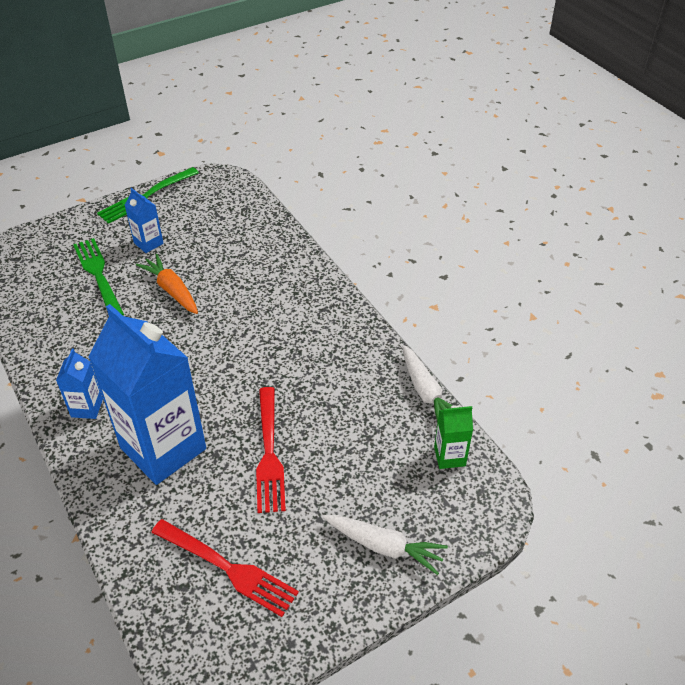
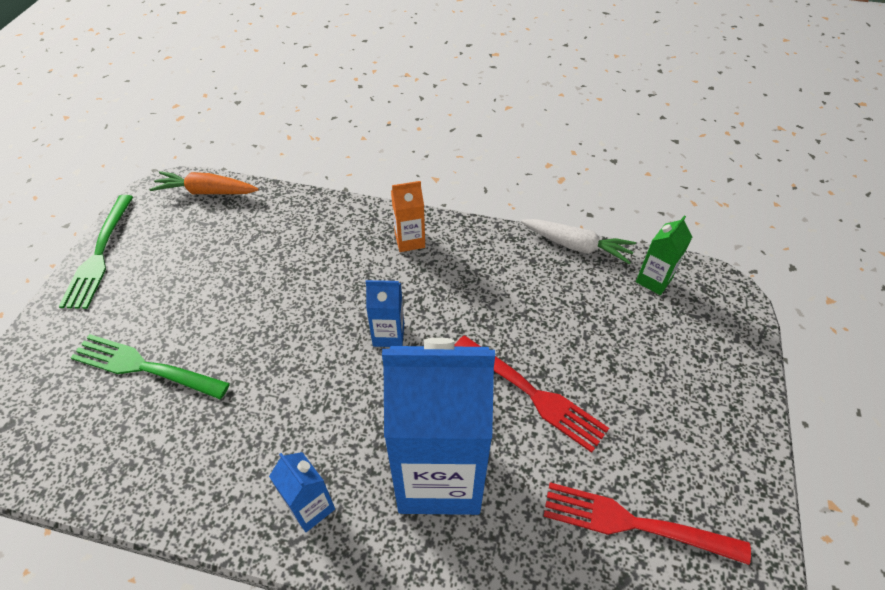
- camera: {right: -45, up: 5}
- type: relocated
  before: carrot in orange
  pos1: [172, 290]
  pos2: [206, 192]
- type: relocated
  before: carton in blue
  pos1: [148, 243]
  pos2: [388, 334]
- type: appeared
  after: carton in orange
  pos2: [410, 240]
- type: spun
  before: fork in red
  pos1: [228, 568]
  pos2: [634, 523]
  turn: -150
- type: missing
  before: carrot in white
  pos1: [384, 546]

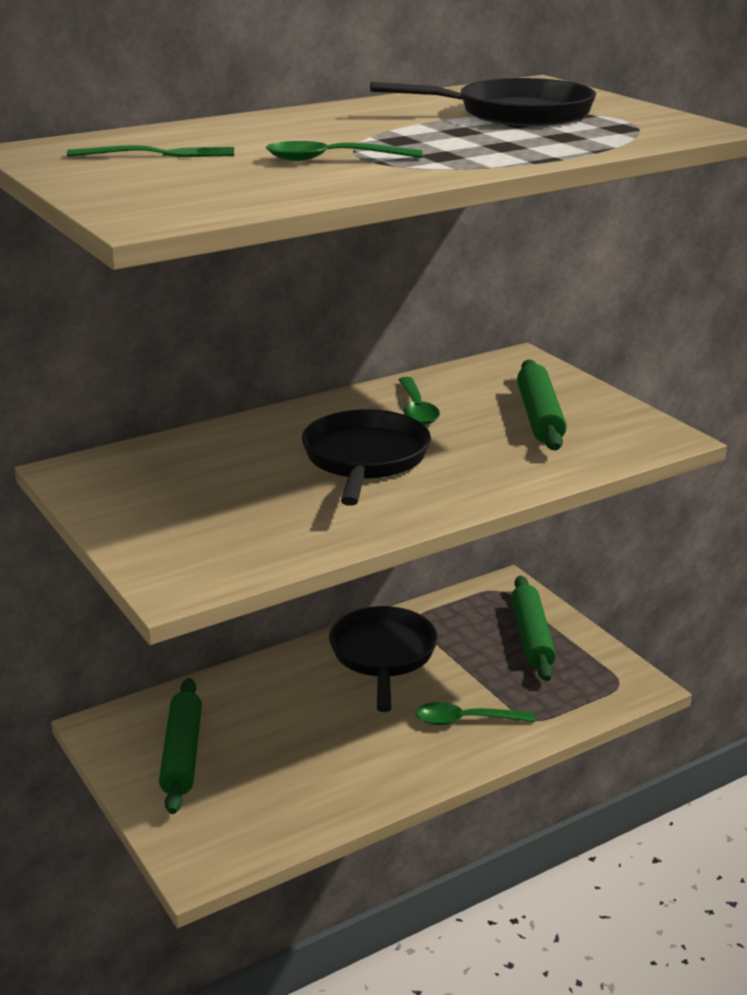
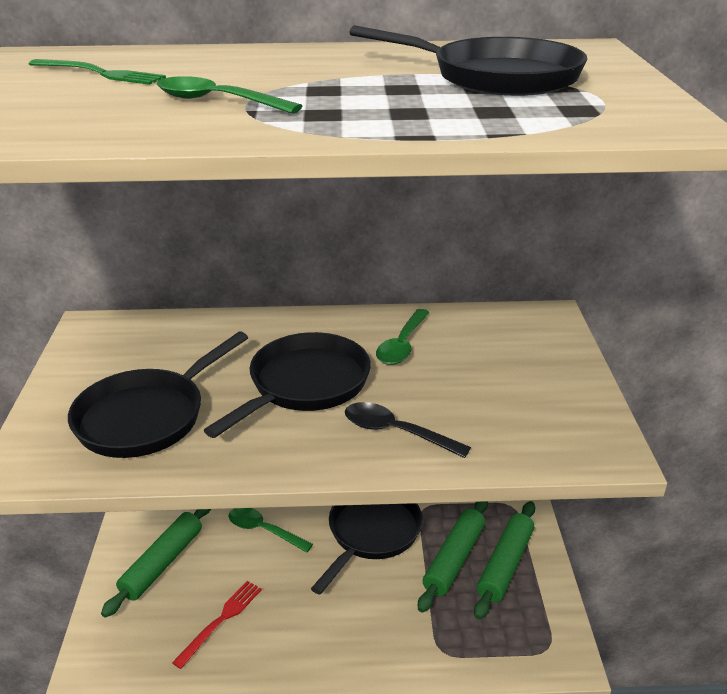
- camera: {right: 30, up: 5}
- type: appeared
  after: pan in black
  pos2: [147, 416]
- type: appeared
  after: fork in red
  pos2: [221, 621]
- type: relocated
  before: spoon in green
  pos1: [466, 720]
  pos2: [264, 530]
- type: appeared
  after: spoon in black
  pos2: [396, 432]
- type: relocated
  before: rolling pin in green
  pos1: [540, 417]
  pos2: [454, 559]

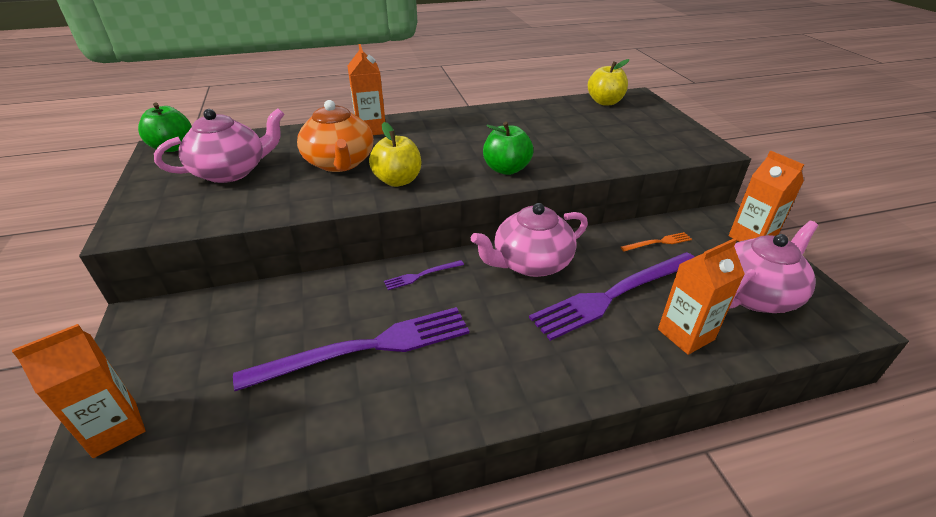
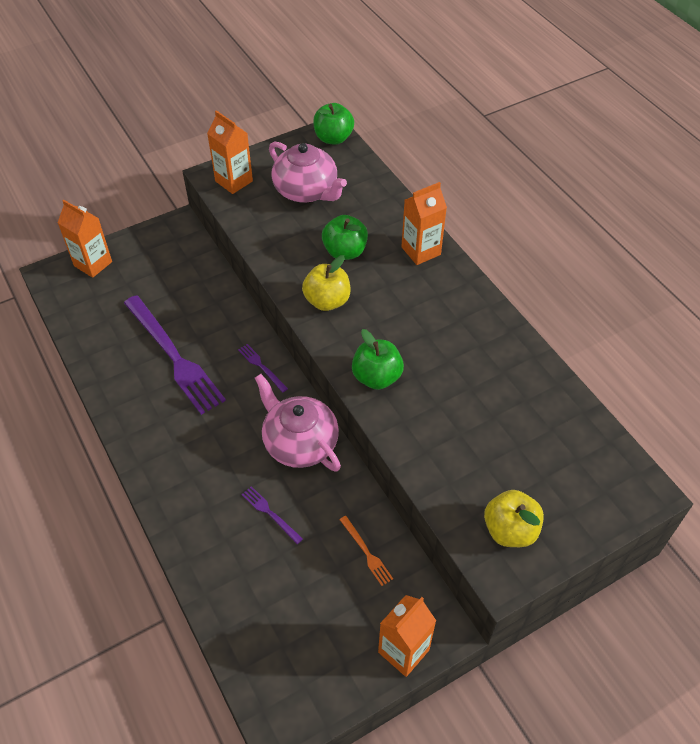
- camera: {right: 75, up: 15}
- type: relocated
  before: carton in orange
  pos1: [686, 334]
  pos2: [234, 181]
- type: size
  before: fork in purple
  pos1: [614, 295]
  pos2: [270, 513]
  scale: 0.42
- type: exchanged
  before: teapot in orange
  after: apple in green
  pos1: [340, 163]
  pos2: [345, 252]
- type: relocated
  before: apple in yellow
  pos1: [605, 102]
  pos2: [510, 530]
- type: missing
  before: teapot in pink
  pos1: [755, 294]

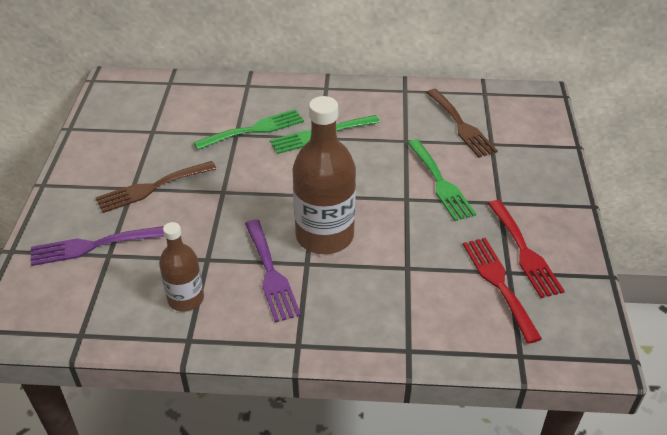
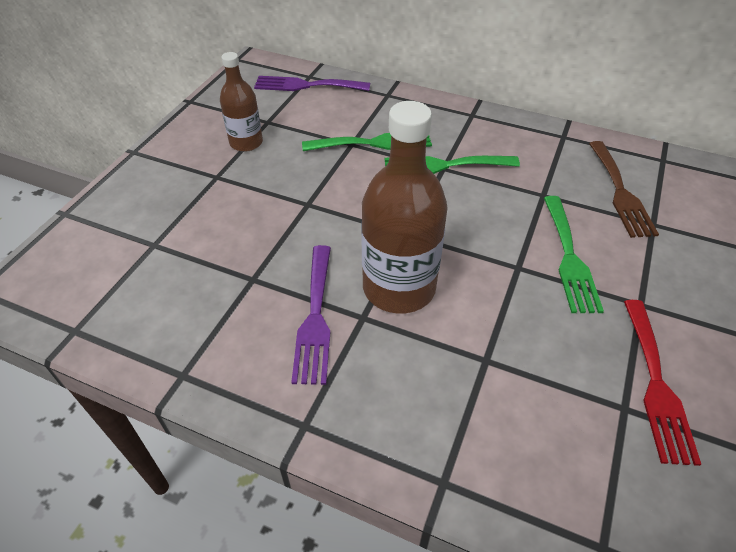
- camera: {right: 20, up: 5}
- type: relocated
  before: bottle in brown
  pos1: [186, 299]
  pos2: [246, 143]
- type: relocated
  before: fork in purple
  pos1: [91, 246]
  pos2: [306, 85]
- type: missing
  before: fork in brown
  pos1: [151, 188]
- type: missing
  before: fork in red
  pos1: [498, 283]

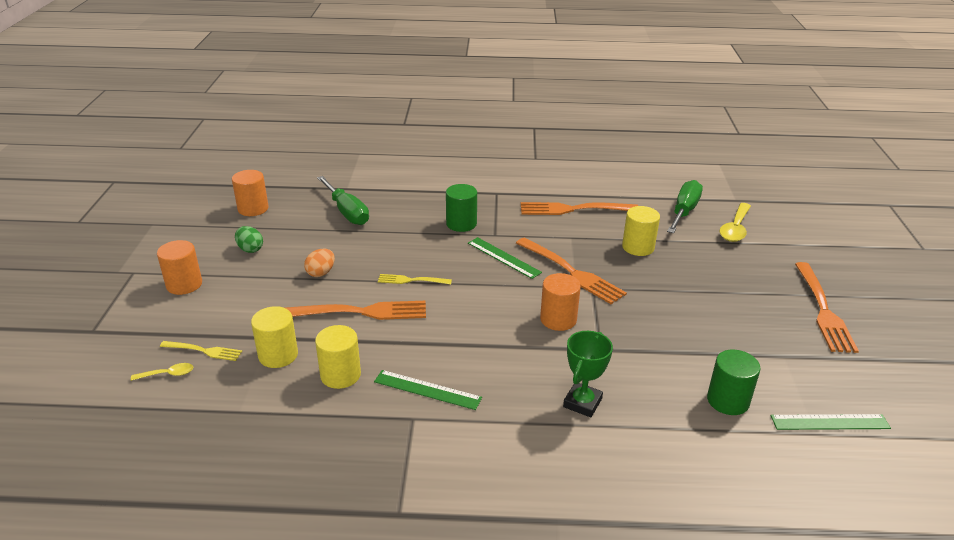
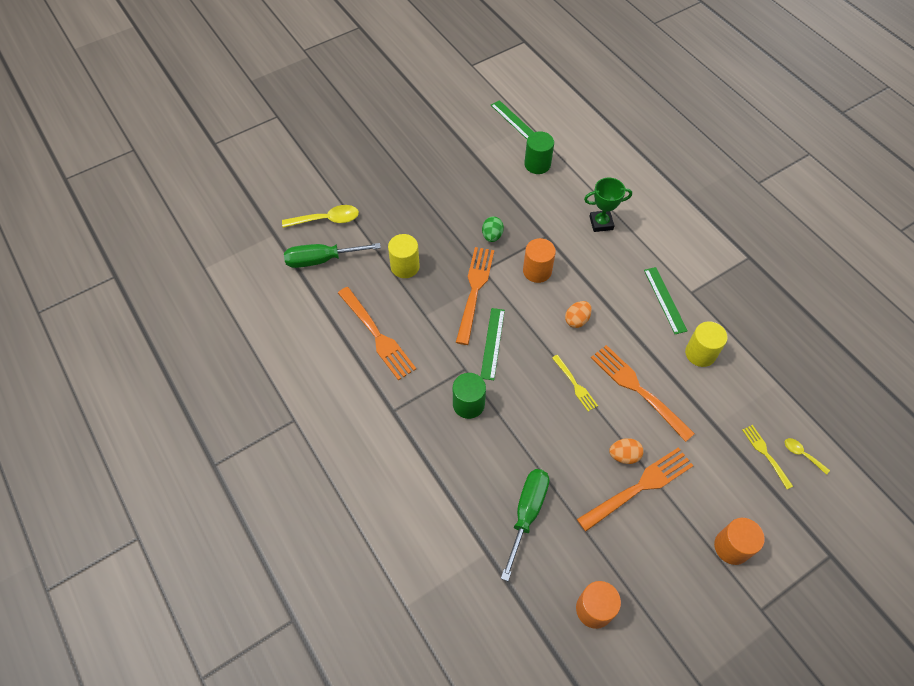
- camera: {right: -125, up: 25}
- type: relocated
  before: egg in green
  pos1: [250, 249]
  pos2: [492, 236]
- type: appeared
  after: egg in orange
  pos2: [577, 320]
- type: relocated
  before: fork in orange
  pos1: [823, 310]
  pos2: [639, 487]
- type: missing
  before: cylinder in yellow
  pos1: [278, 355]

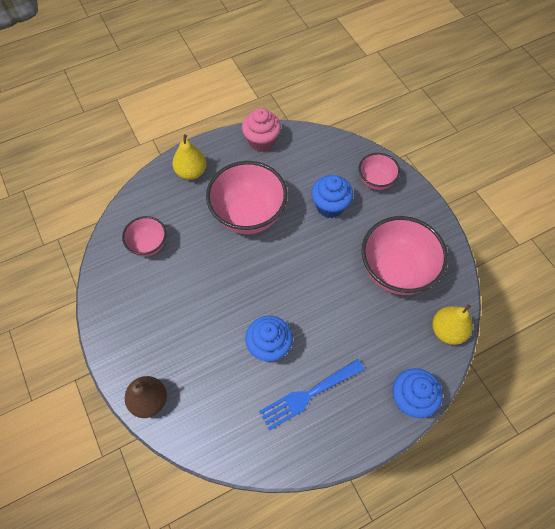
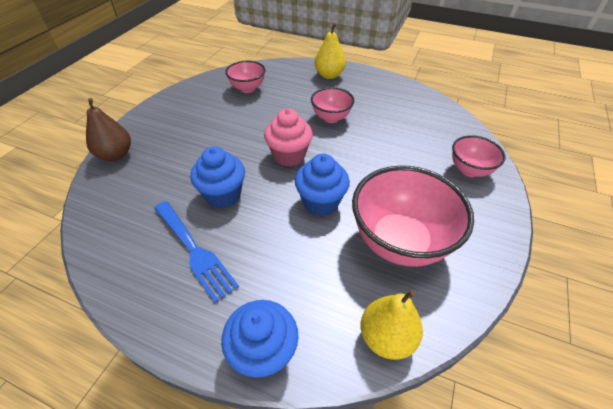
- camera: {right: 50, up: -15}
- type: spun
  before: fork in blue
  pos1: [308, 395]
  pos2: [195, 251]
  turn: -150
- type: relocated
  before: cupcake in pink
  pos1: [261, 141]
  pos2: [289, 156]
- type: relocated
  before: cupcake in blue
  pos1: [330, 206]
  pos2: [321, 202]
- type: size
  before: bowl in pink
  pos1: [248, 215]
  pos2: [331, 118]
  scale: 0.54

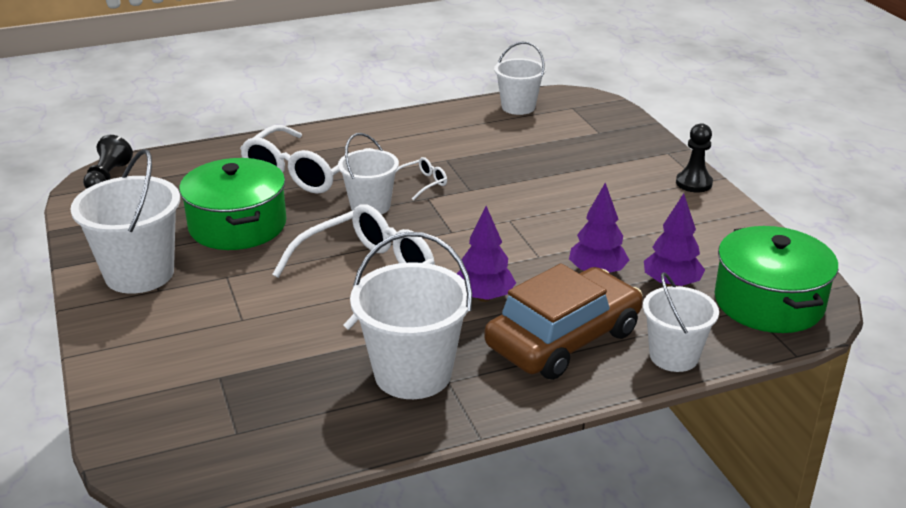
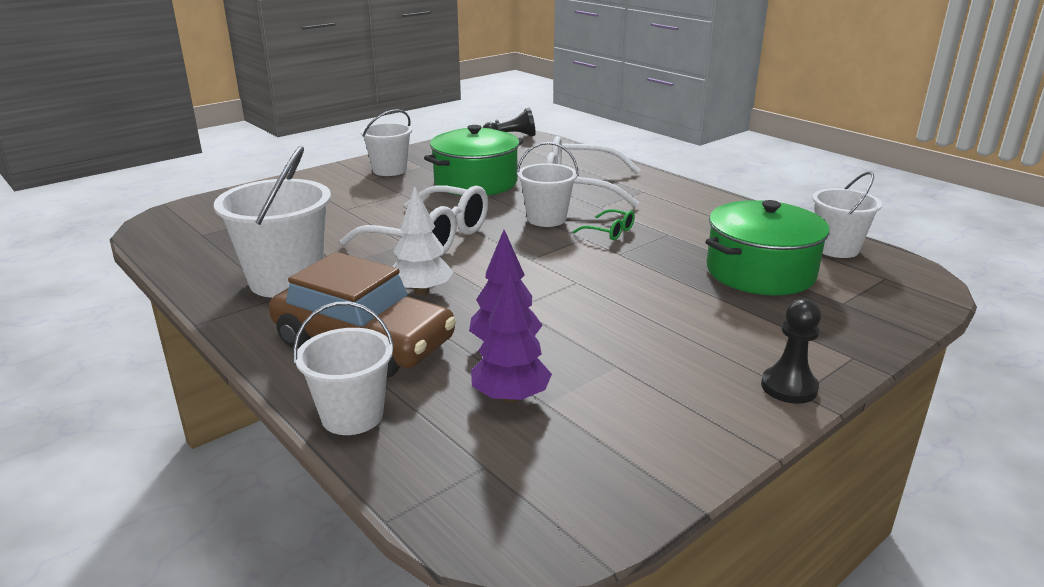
- camera: {right: 70, up: -5}
- type: size
  before: bucket in white
  pos1: [139, 274]
  pos2: [389, 170]
  scale: 0.64
- type: colour
  before: tree in purple
  after: tree in white
  pos1: [484, 297]
  pos2: [421, 291]
- type: colour
  before: glasses in white
  after: glasses in green
  pos1: [422, 183]
  pos2: [609, 231]
- type: relocated
  before: pot in green
  pos1: [768, 302]
  pos2: [760, 272]

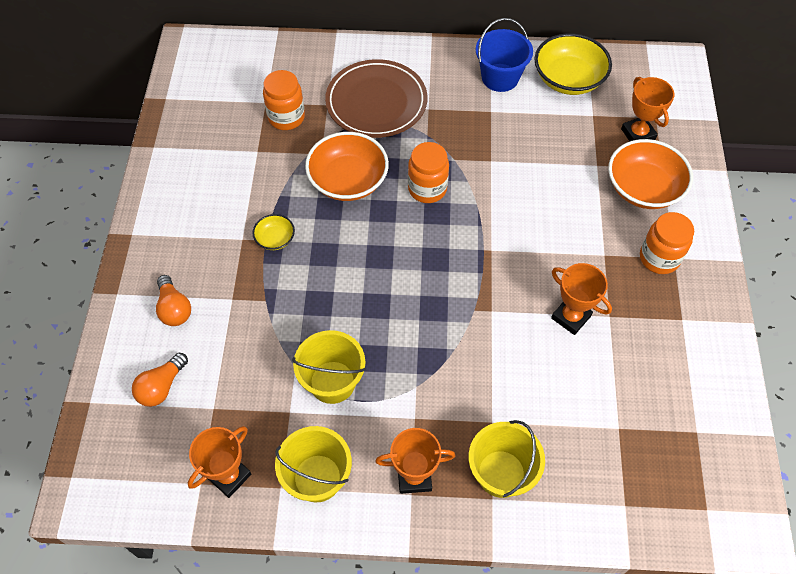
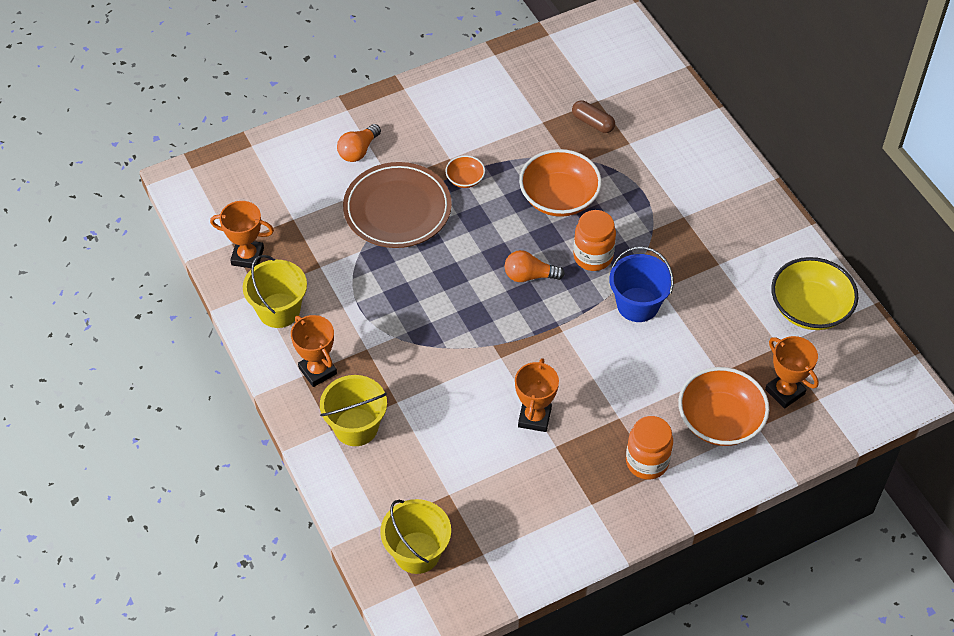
- camera: {right: 60, up: -5}
- type: relocated
  before: plate in brown
  pos1: [376, 102]
  pos2: [397, 209]
- type: relocated
  before: bucket in yellow
  pos1: [332, 382]
  pos2: [417, 552]
- type: colour
  before: bowl in yellow
  after: bowl in orange
  pos1: [275, 239]
  pos2: [465, 179]
- type: relocated
  before: light bulb in orange
  pos1: [162, 386]
  pos2: [529, 276]
- type: exchanged
  before: jar in orange
  after: capsule in brown
  pos1: [286, 117]
  pos2: [592, 123]
- type: relocated
  before: bucket in blue
  pos1: [500, 78]
  pos2: [637, 305]
- type: spun
  before: trophy in orange
  pos1: [638, 134]
  pos2: [785, 392]
  turn: -75

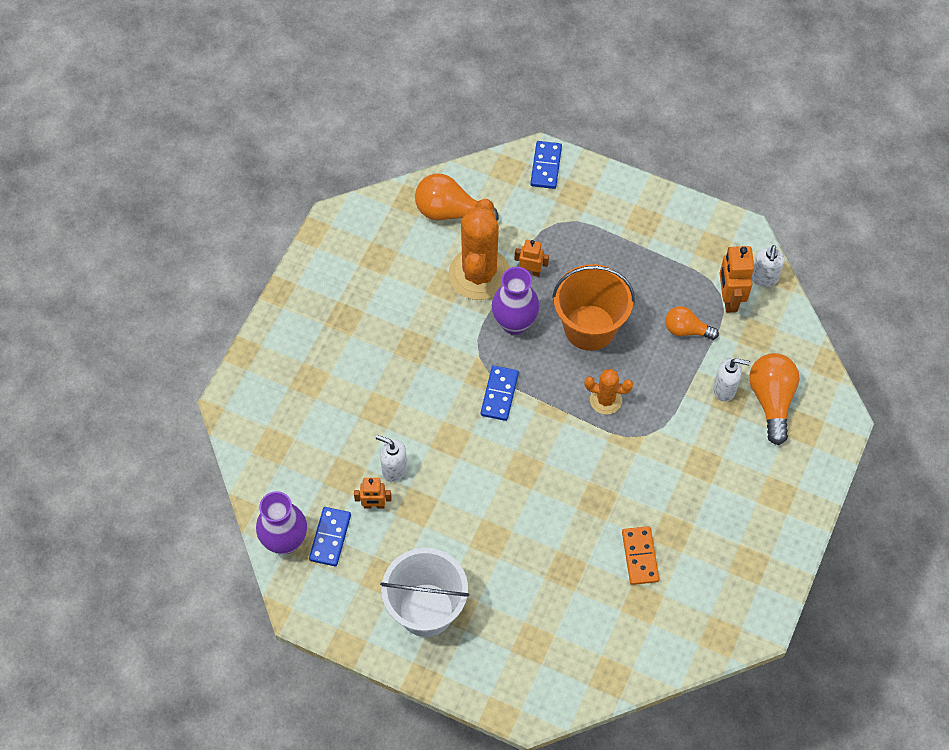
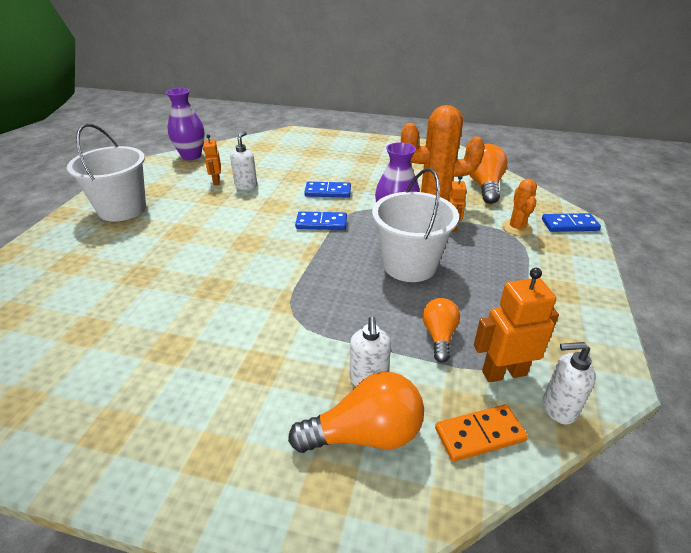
- camera: {right: 80, up: -25}
- type: relocated
  before: domino in blue
  pos1: [330, 537]
  pos2: [328, 192]
- type: colour
  before: bucket in orange
  after: bucket in white
  pos1: [589, 327]
  pos2: [409, 265]
- type: relocated
  before: domino in orange
  pos1: [640, 556]
  pos2: [479, 435]
- type: relocated
  before: cactus in orange
  pos1: [605, 400]
  pos2: [516, 228]

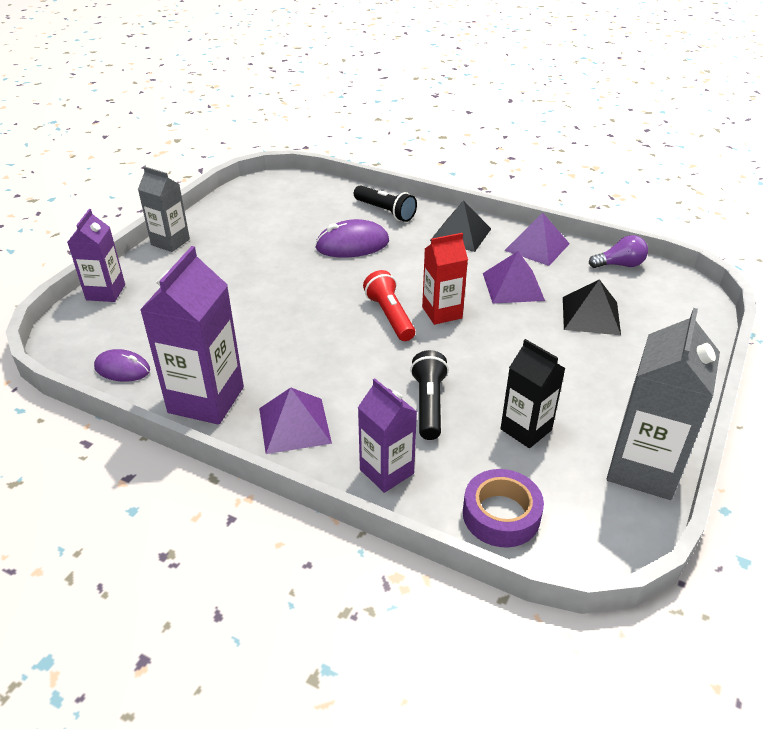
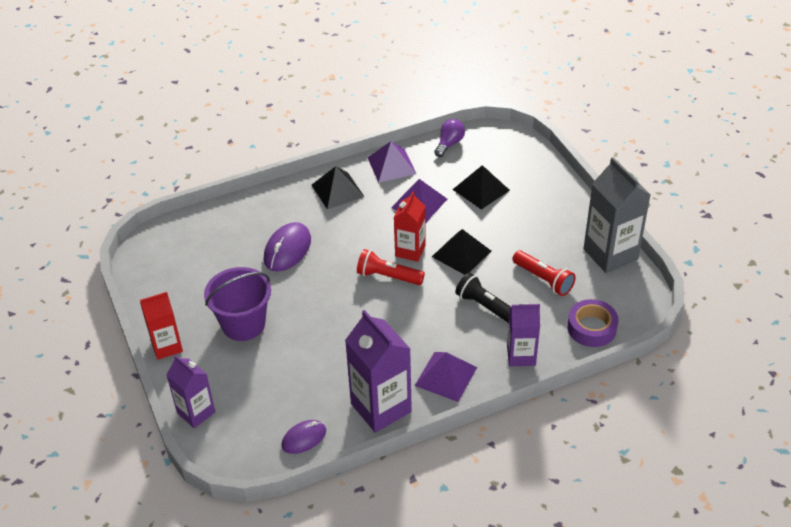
- camera: {right: -50, up: 5}
- type: colour
  before: carton in grey
  after: carton in red
  pos1: [170, 242]
  pos2: [167, 346]
- type: appeared
  after: bucket in purple
  pos2: [243, 324]
- type: appeared
  after: pyramid in black
  pos2: [461, 253]
- type: exchanged
  before: carton in black
  after: flashlight in red
  pos1: [526, 429]
  pos2: [543, 279]
- type: missing
  before: flashlight in black
  pos1: [385, 211]

